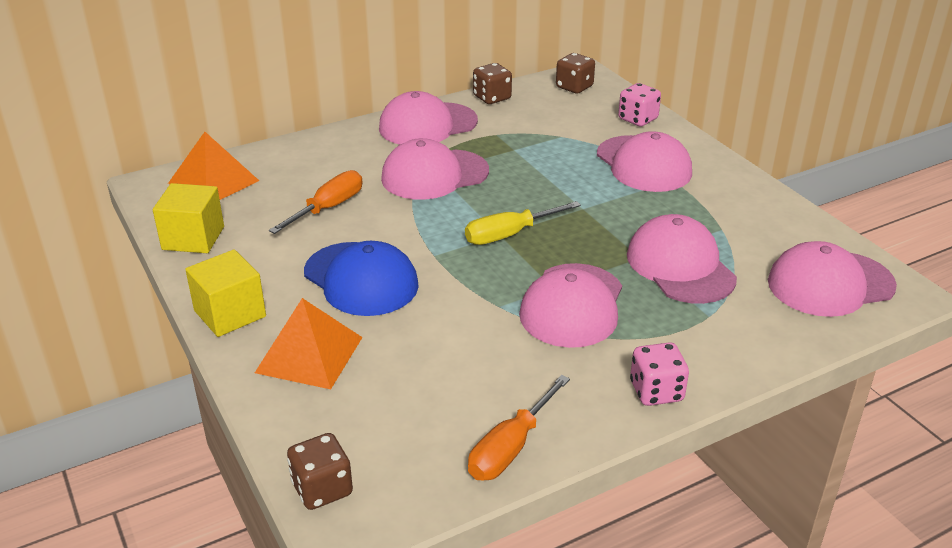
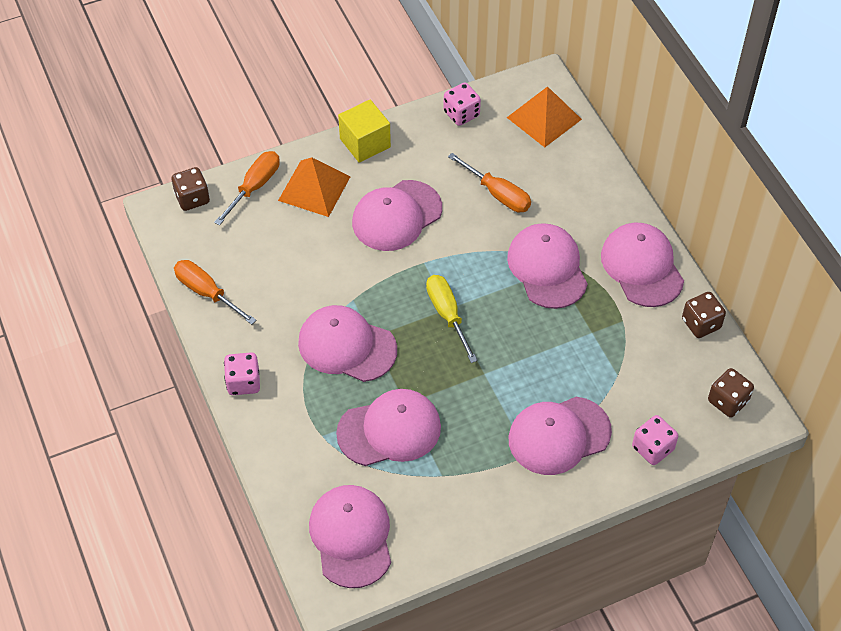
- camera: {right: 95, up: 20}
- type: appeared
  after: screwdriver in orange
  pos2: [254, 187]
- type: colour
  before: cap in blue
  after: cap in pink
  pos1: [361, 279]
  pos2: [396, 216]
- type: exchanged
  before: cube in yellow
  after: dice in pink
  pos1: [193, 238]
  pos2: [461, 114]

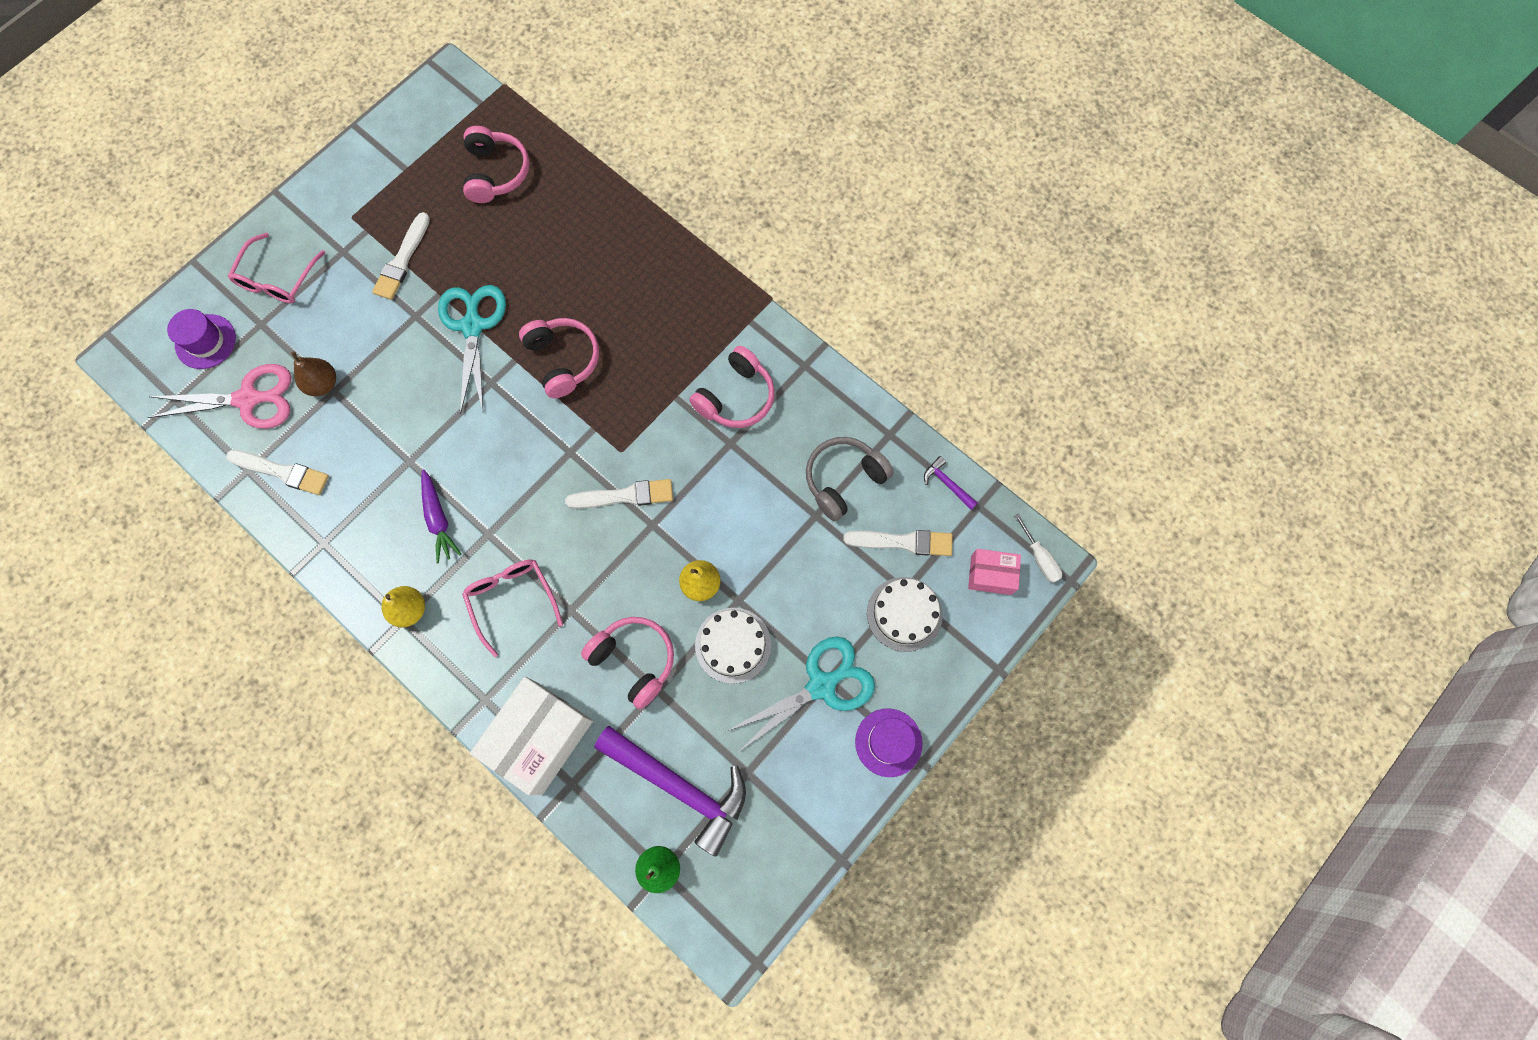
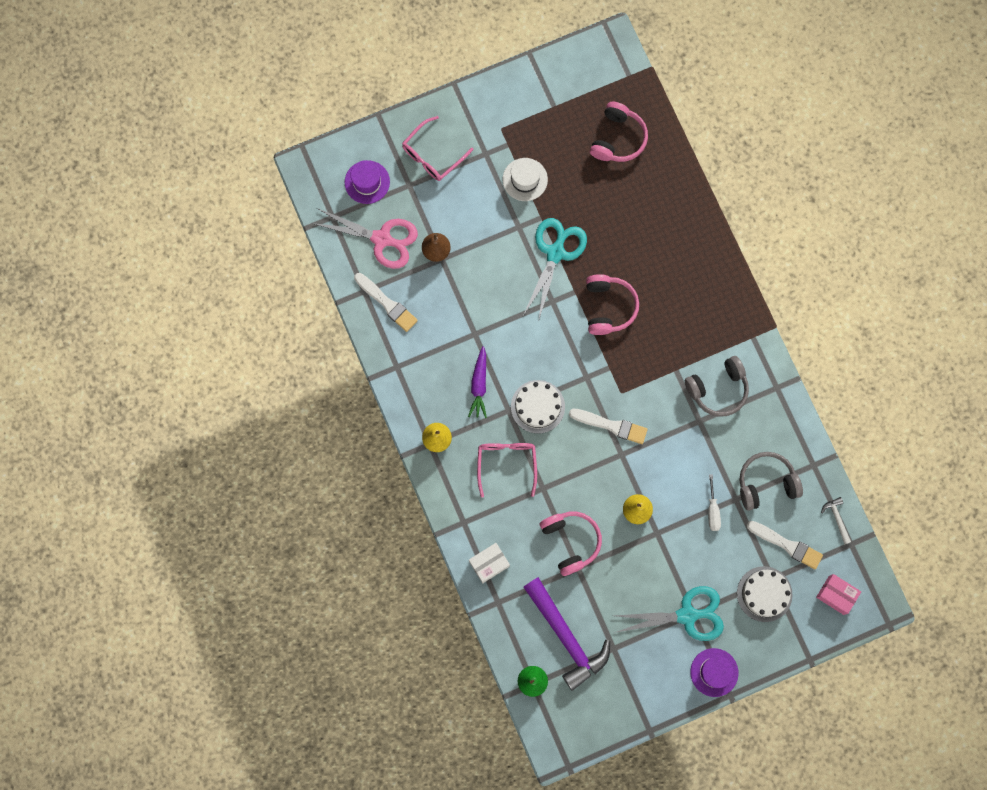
- camera: {right: 25, up: 5}
- type: size
  before: box in white
  pos1: [539, 738]
  pos2: [489, 563]
  scale: 0.53
- type: exchanged
  before: brush in white
  after: hat in white
  pos1: [402, 260]
  pos2: [525, 179]
- type: relocated
  before: cake in white
  pos1: [733, 645]
  pos2: [537, 406]
- type: colour
  before: headphones in pink
  after: headphones in grey
  pos1: [736, 397]
  pos2: [718, 389]
- type: relocated
  before: screwdriver in white
  pos1: [1039, 558]
  pos2: [712, 510]
- type: colour
  before: hammer in purple
  after: hammer in white
  pos1: [947, 484]
  pos2: [837, 518]

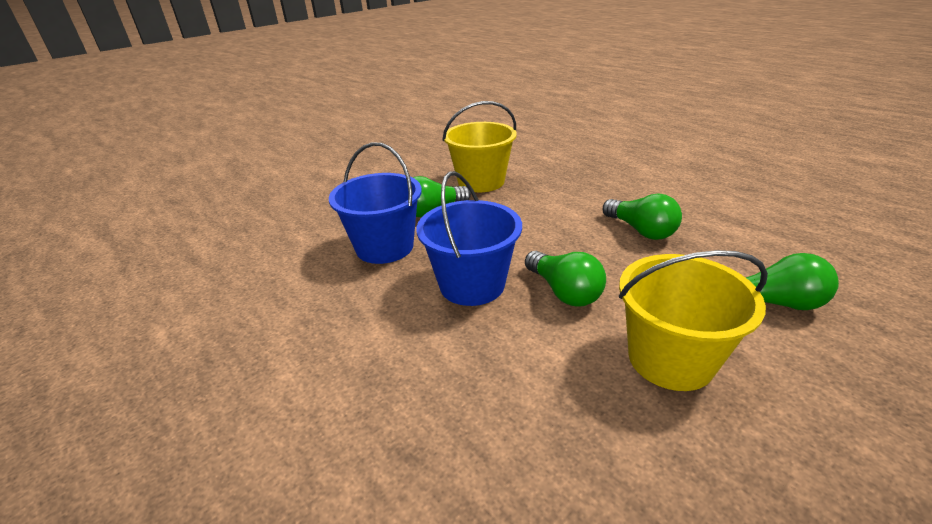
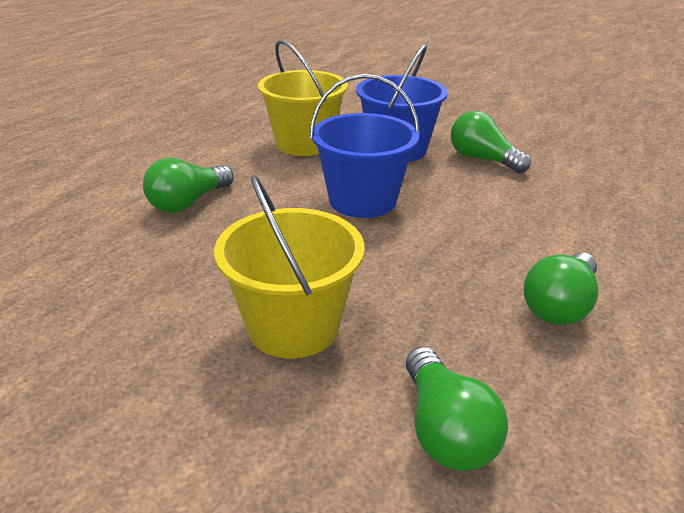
- camera: {right: 70, up: 0}
- type: relocated
  before: light bulb in green
  pos1: [564, 291]
  pos2: [188, 202]
- type: relocated
  before: bucket in yellow
  pos1: [481, 181]
  pos2: [304, 143]

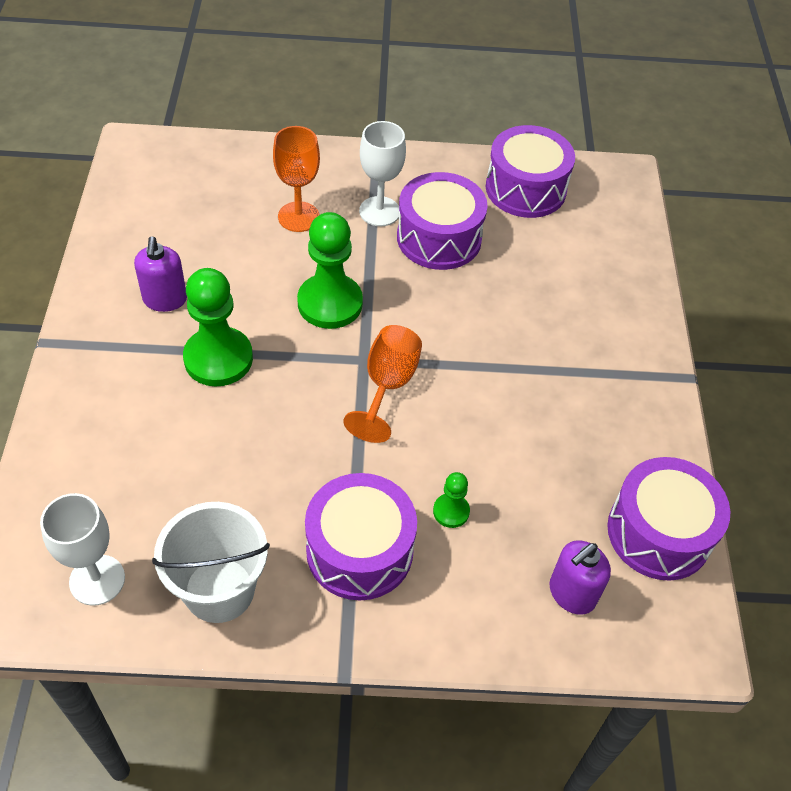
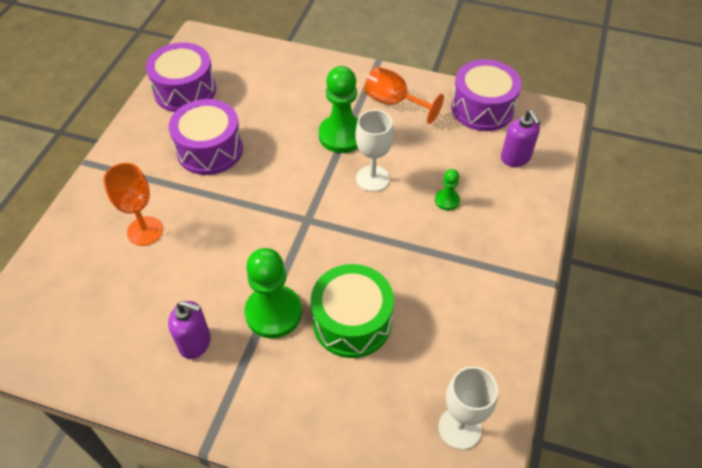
- camera: {right: -70, up: 0}
- type: appeared
  after: drum in green
  pos2: [352, 321]
- type: relocated
  before: pawn in green
  pos1: [330, 303]
  pos2: [342, 135]
- type: relocated
  before: goblet in white
  pos1: [379, 211]
  pos2: [372, 178]
- type: relocated
  before: goblet in orange
  pos1: [387, 385]
  pos2: [394, 102]
- type: missing
  before: bucket in white
  pos1: [219, 590]
- type: missing
  before: drum in purple
  pos1: [359, 550]

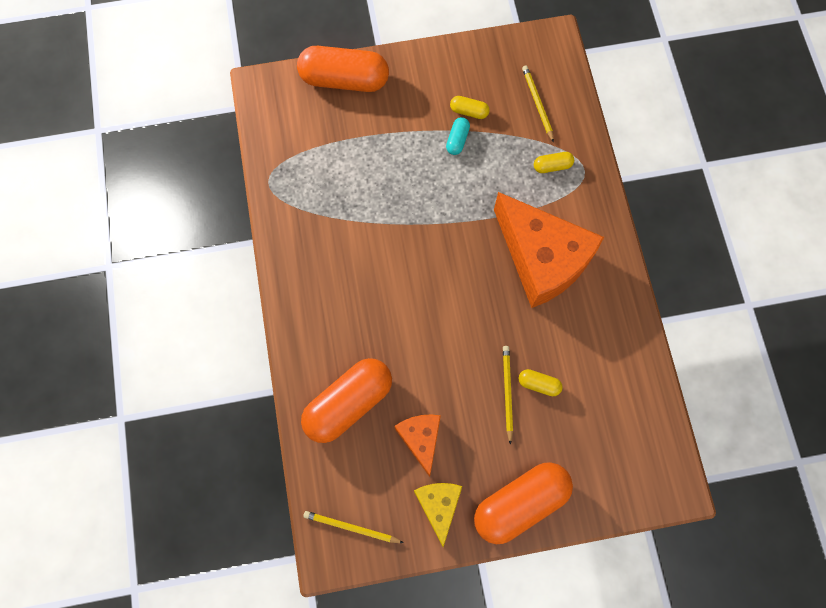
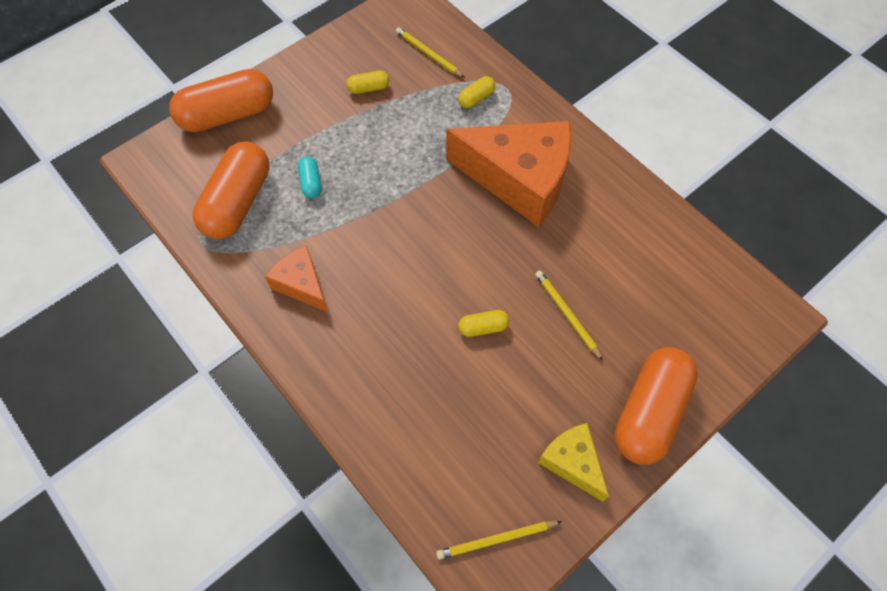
- camera: {right: -30, up: -10}
- type: relocated
  before: capsule in orange
  pos1: [348, 403]
  pos2: [237, 202]
- type: relocated
  before: cheese in orange
  pos1: [420, 439]
  pos2: [301, 284]
- type: relocated
  before: capsule in turquoise
  pos1: [457, 140]
  pos2: [311, 183]
- type: relocated
  before: capsule in yellow
  pos1: [538, 384]
  pos2: [483, 327]

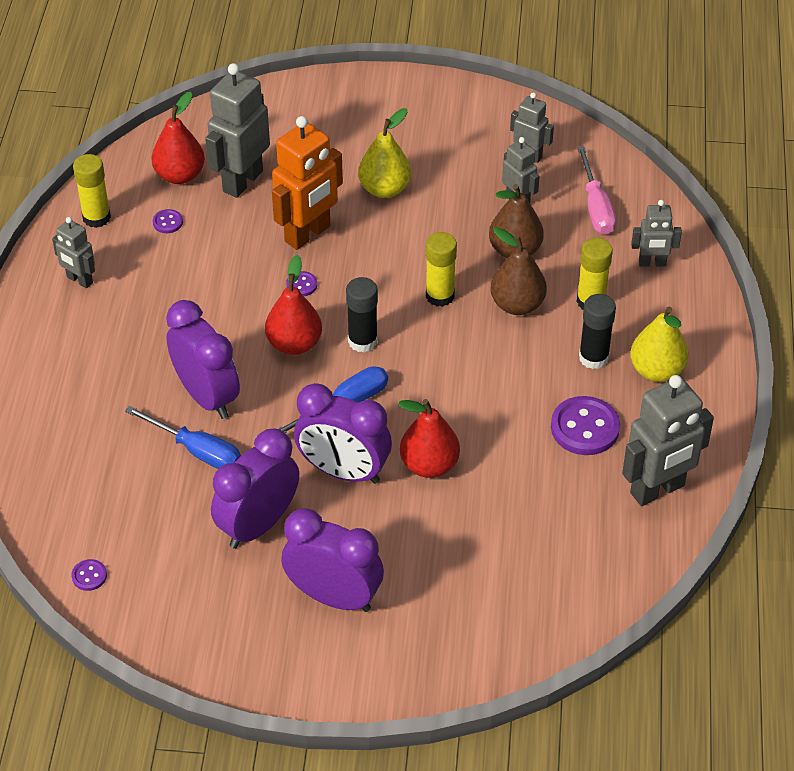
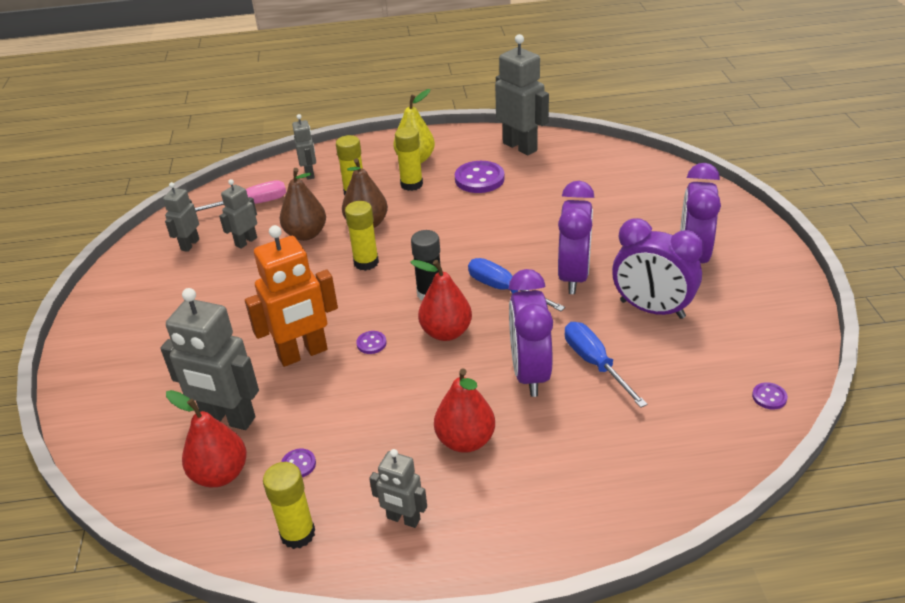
- camera: {right: -100, up: -10}
- type: spun
  before: robot in orange
  pos1: [308, 234]
  pos2: [303, 354]
  turn: 120
- type: spun
  before: robot in grey
  pos1: [79, 280]
  pos2: [403, 519]
  turn: 90
- type: colour
  before: glue stick in black
  after: glue stick in yellow
  pos1: [593, 357]
  pos2: [411, 184]
- type: relocated
  before: pear in red
  pos1: [429, 465]
  pos2: [465, 440]
- type: spun
  before: clock in purple
  pos1: [207, 396]
  pos2: [529, 373]
  turn: -45
- type: spun
  before: screwdriver in blue
  pos1: [197, 451]
  pos2: [595, 364]
  turn: -45
- type: missing
  before: pear in yellow
  pos1: [384, 189]

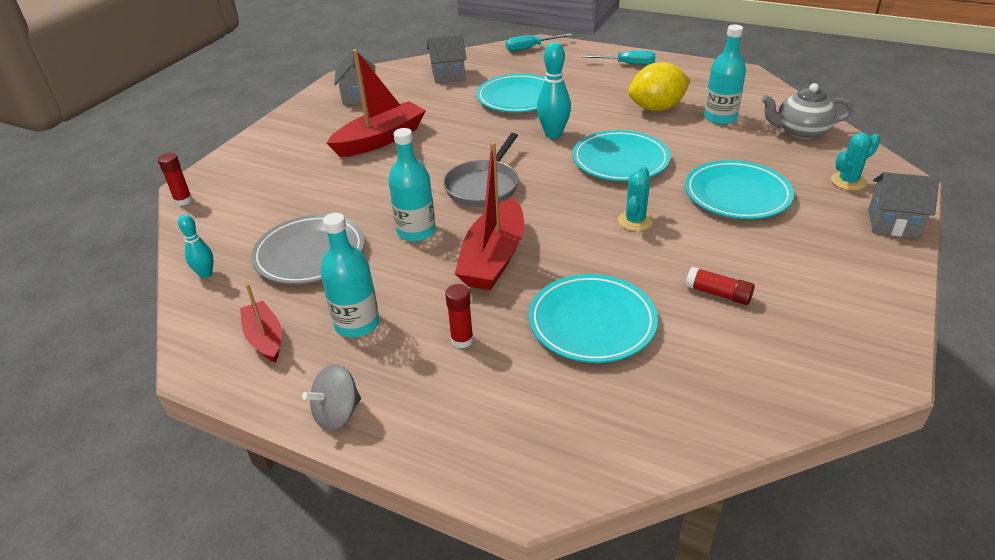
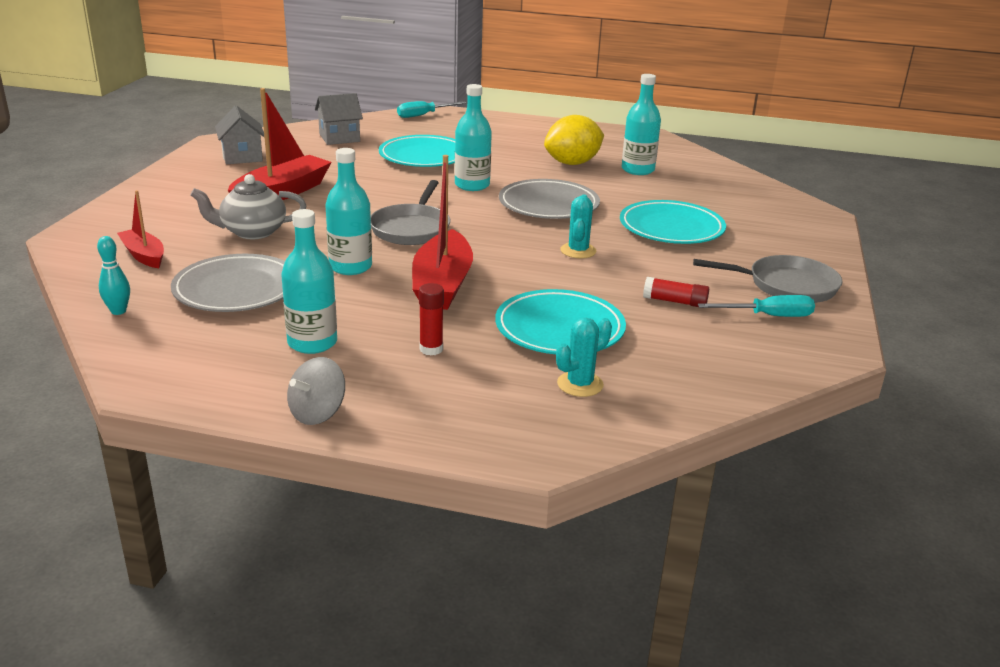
- camera: {right: -15, up: -10}
- type: relocated
  before: boat in red
  pos1: [265, 338]
  pos2: [144, 255]
- type: relocated
  before: teapot in grey
  pos1: [801, 131]
  pos2: [252, 232]
- type: exchanged
  before: bowling pin in turquoise
  after: bottle in turquoise
  pos1: [553, 134]
  pos2: [472, 185]
- type: colour
  before: plate in turquoise
  after: plate in grey
  pos1: [620, 161]
  pos2: [548, 205]
- type: relocated
  before: cactus in turquoise
  pos1: [848, 181]
  pos2: [580, 384]
- type: appeared
  after: pan in grey
  pos2: [786, 286]
- type: relocated
  before: screwdriver in turquoise
  pos1: [627, 64]
  pos2: [768, 316]
- type: missing
  before: glue stick in red
  pos1: [183, 201]
- type: missing
  before: house in grey
  pos1: [893, 223]

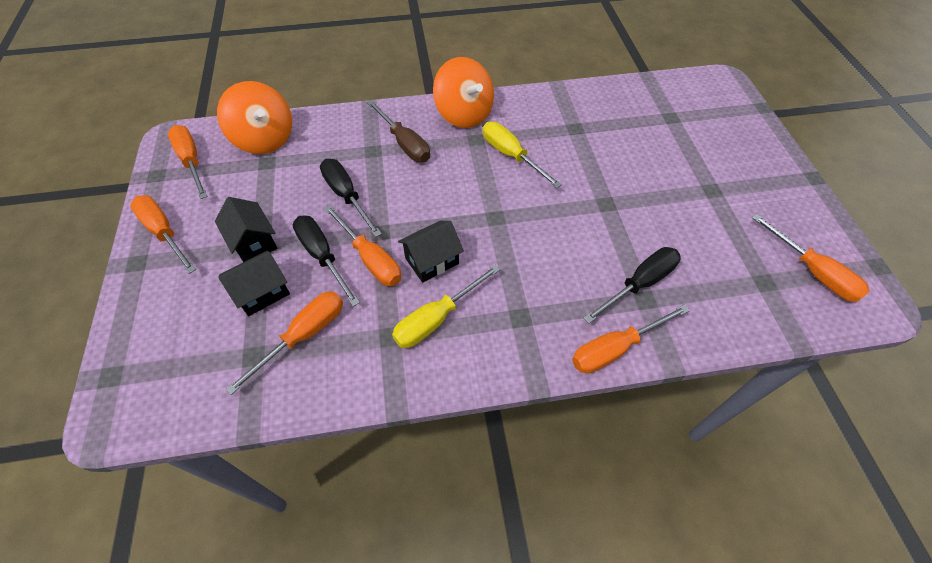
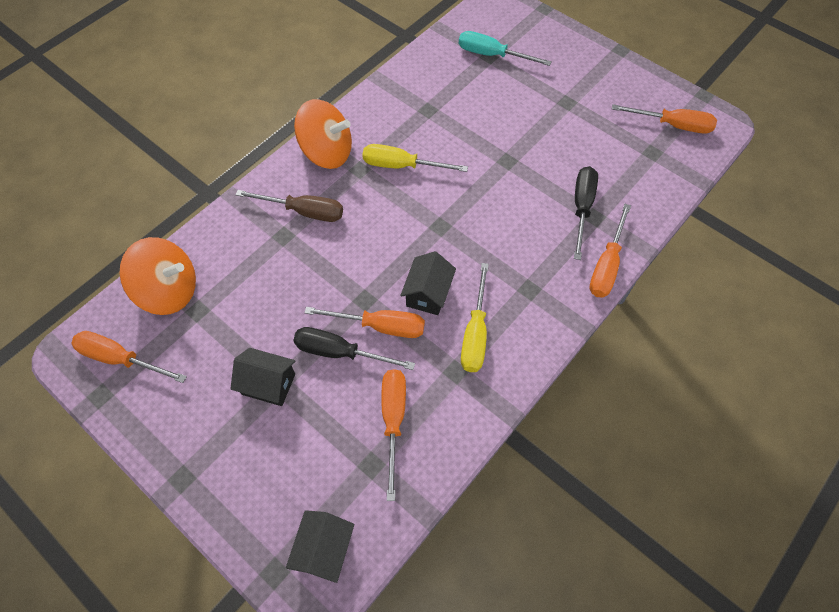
- camera: {right: -40, up: 5}
- type: relocated
  before: house in black
  pos1: [262, 292]
  pos2: [324, 549]
- type: appeared
  after: screwdriver in turquoise
  pos2: [492, 55]
- type: missing
  before: screwdriver in orange
  pos1: [164, 232]
- type: missing
  before: screwdriver in black
  pos1: [347, 196]

